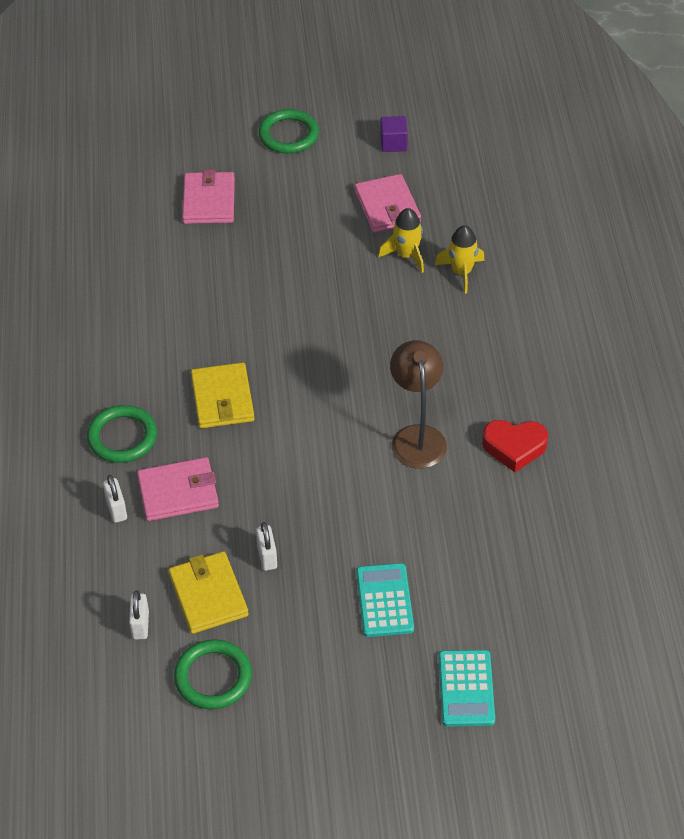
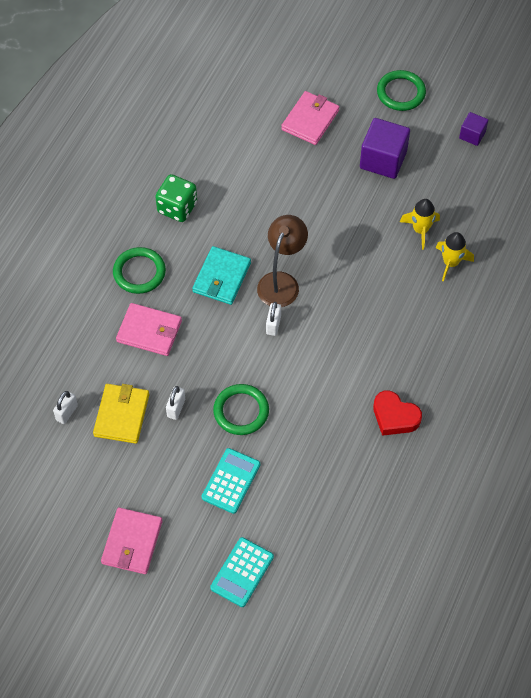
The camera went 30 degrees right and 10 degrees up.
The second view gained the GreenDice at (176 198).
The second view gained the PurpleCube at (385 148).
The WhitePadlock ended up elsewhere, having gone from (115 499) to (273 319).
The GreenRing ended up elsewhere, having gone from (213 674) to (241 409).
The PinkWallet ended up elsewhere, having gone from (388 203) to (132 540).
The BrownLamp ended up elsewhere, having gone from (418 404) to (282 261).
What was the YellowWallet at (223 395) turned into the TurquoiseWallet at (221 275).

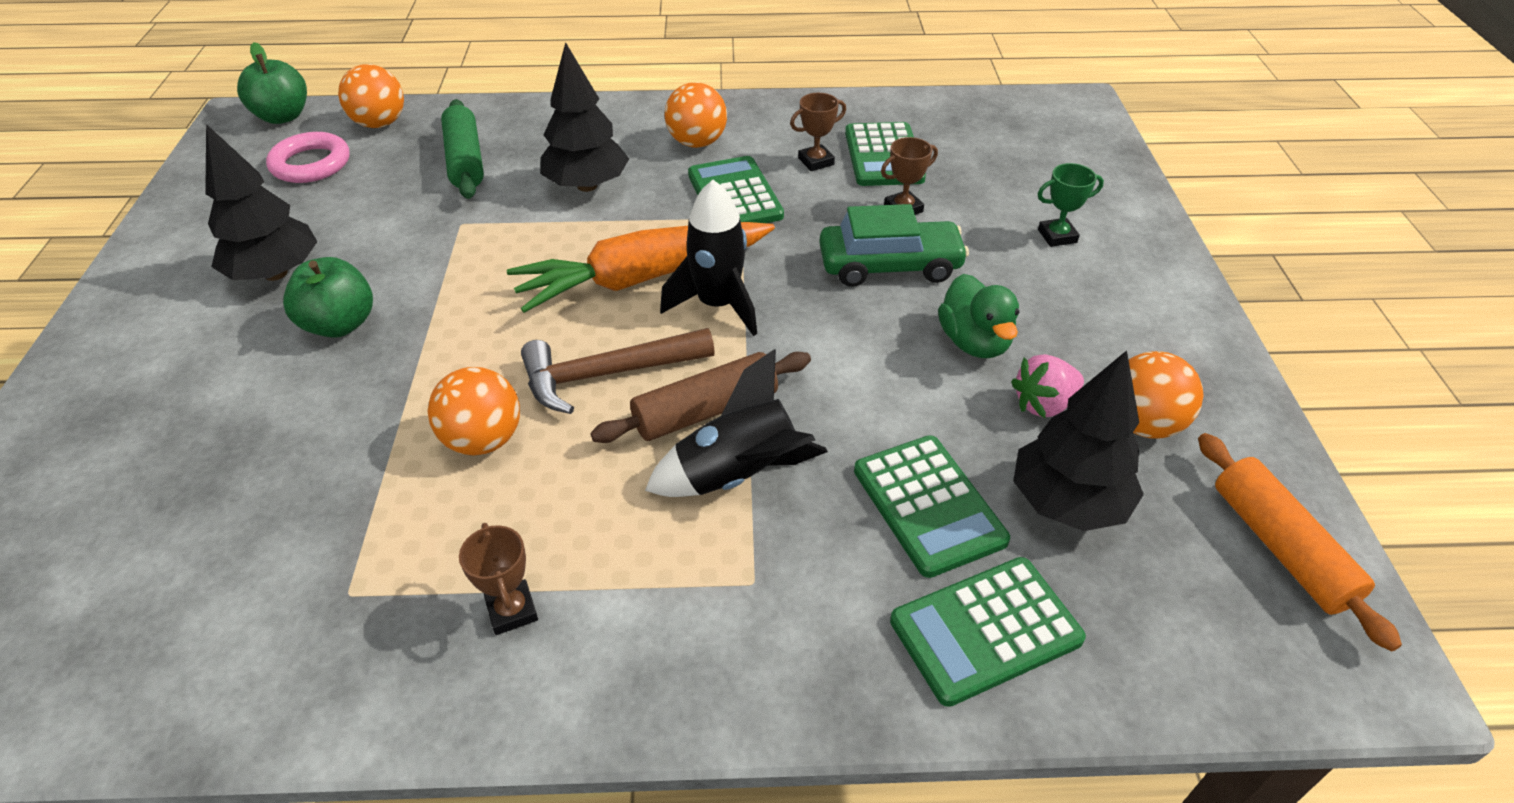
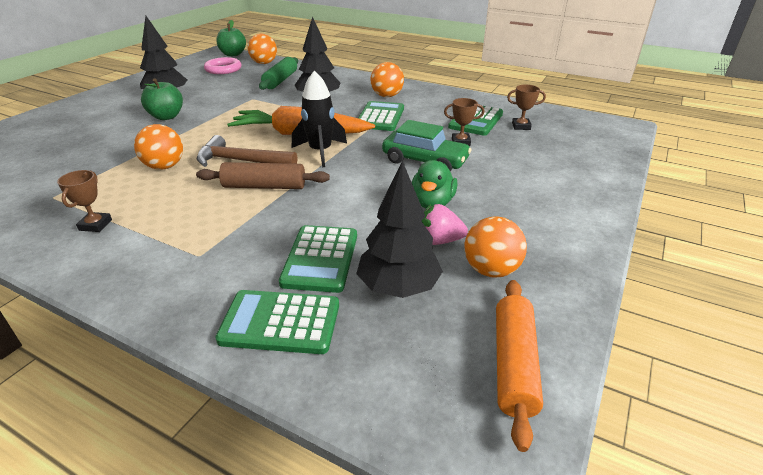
The camera went 30 degrees right and 10 degrees down.
The second view lost the BlackRocket at (736 423).
The second view lost the GreenTrophy at (1071 205).
The BrownTrophy ended up elsewhere, having gone from (818 132) to (526 107).

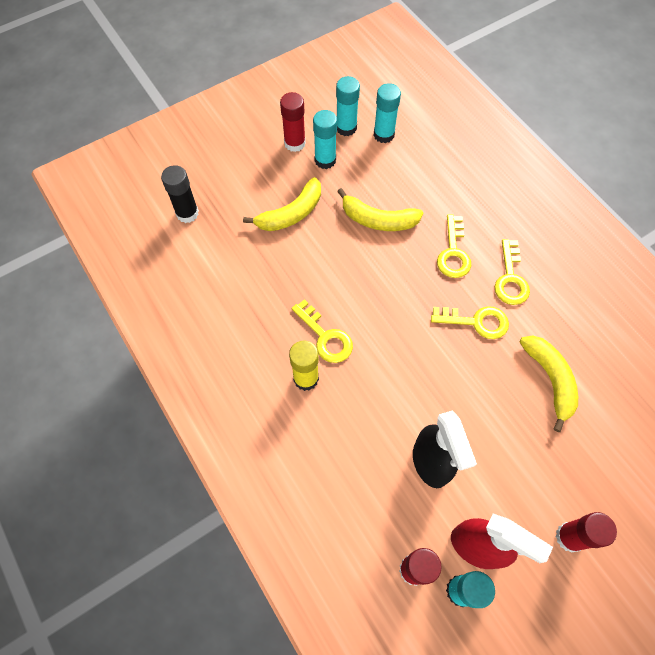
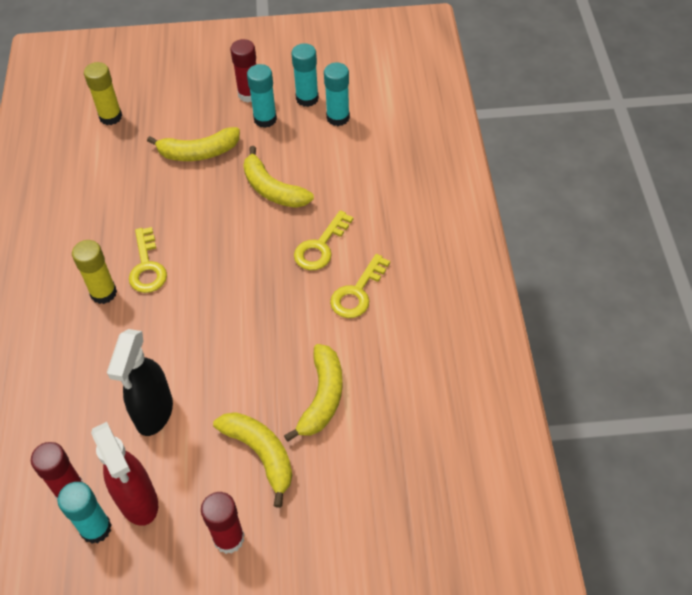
The camera went 30 degrees right and 10 degrees down.
The second view lost the YellowKey at (470 322).
The second view gained the YellowBanana at (252 460).
What was the BlackGlueStick at (180 194) turned into the YellowGlueStick at (103 93).

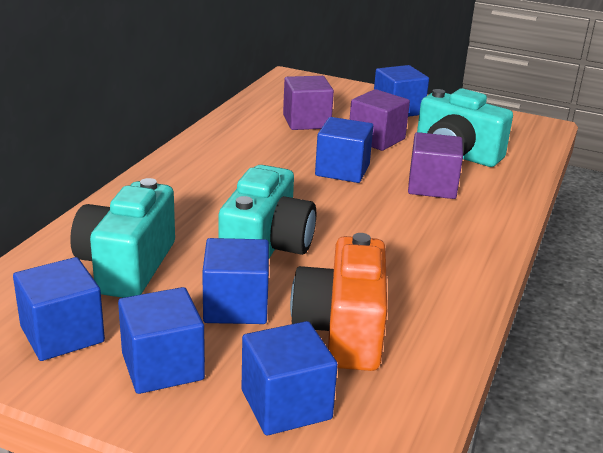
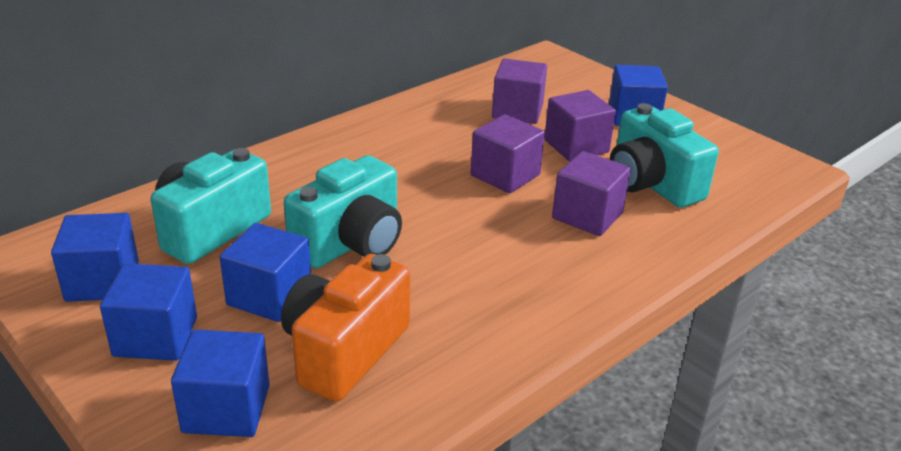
The camera went 25 degrees right and 5 degrees up.
What was the BlueCube at (344 150) turned into the PurpleCube at (508 153).

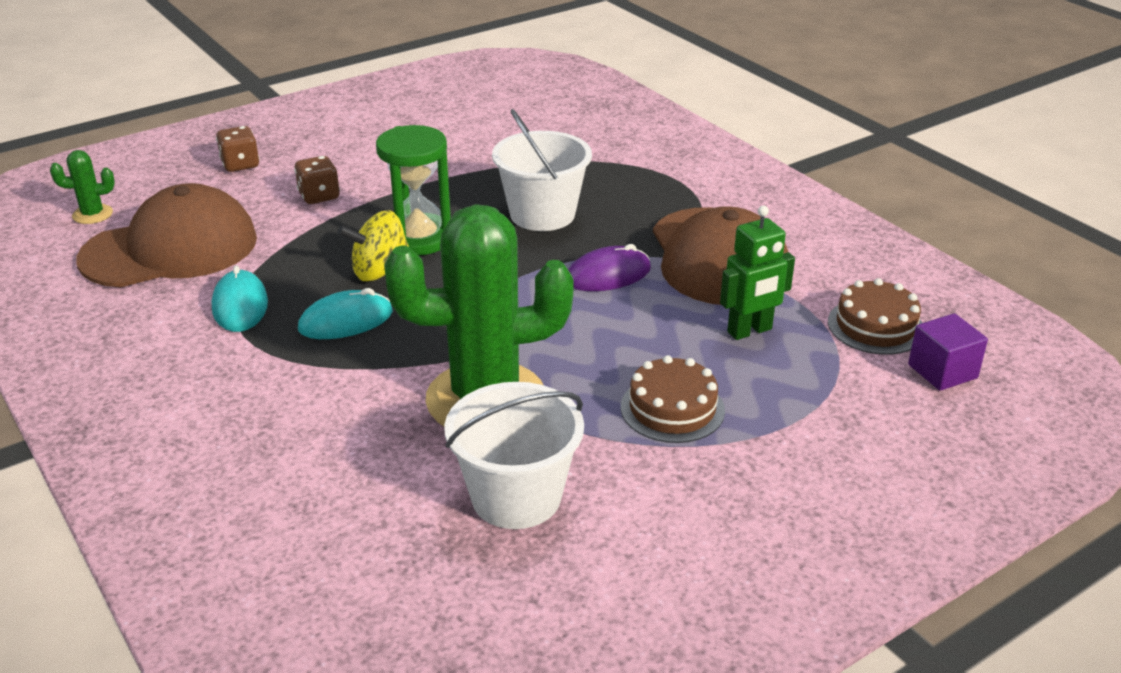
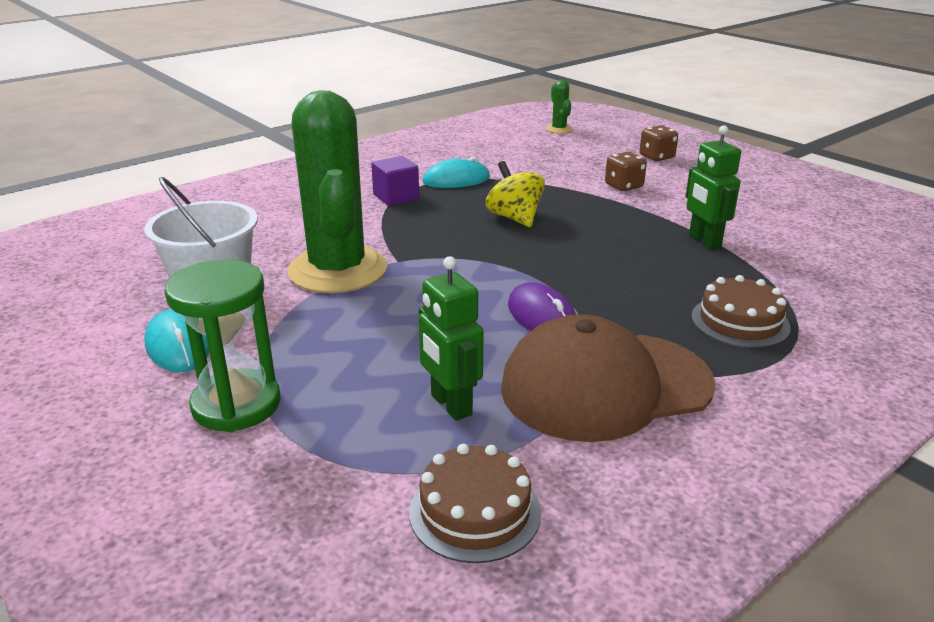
The camera went 85 degrees right and 5 degrees down.
The second view lost the BrownCap at (166 235).
The second view lost the WhiteBucket at (542 170).
The second view gained the GreenRobot at (713 187).
The TurquoiseMouse ended up elsewhere, having gone from (345 313) to (176 341).
The GreenHourglass ended up elsewhere, having gone from (413 190) to (222 345).
The BrownCake ended up elsewhere, having gone from (673 399) to (741 311).
The PurpleCube ended up elsewhere, having gone from (948 352) to (395 181).

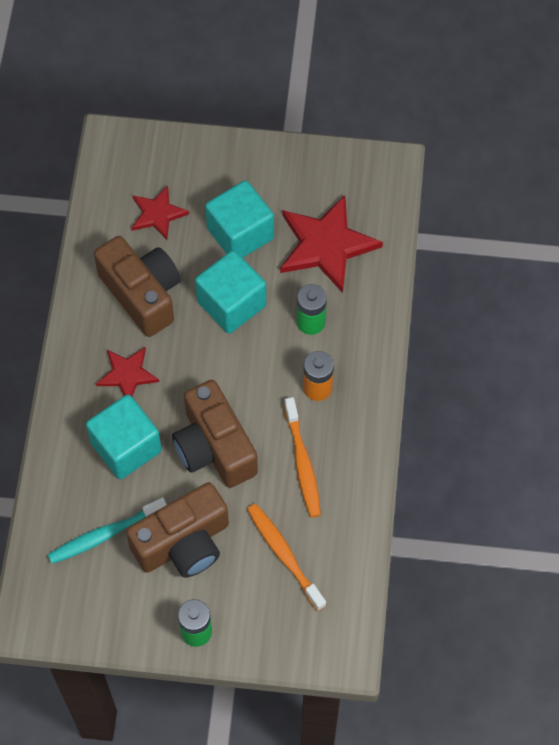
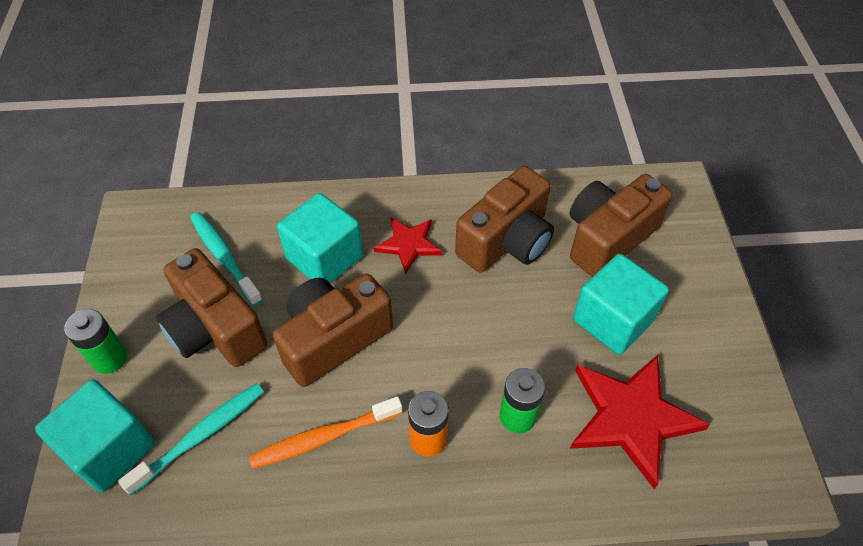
The camera went 80 degrees right and 10 degrees down.
The TurquoiseCube ended up elsewhere, having gone from (230 292) to (95 436).
Where the RedStar stood at (160 213), the BrownCamera came to stand at (621 225).
What was the OrangeToothbrush at (286 557) turned into the TurquoiseToothbrush at (191 439).

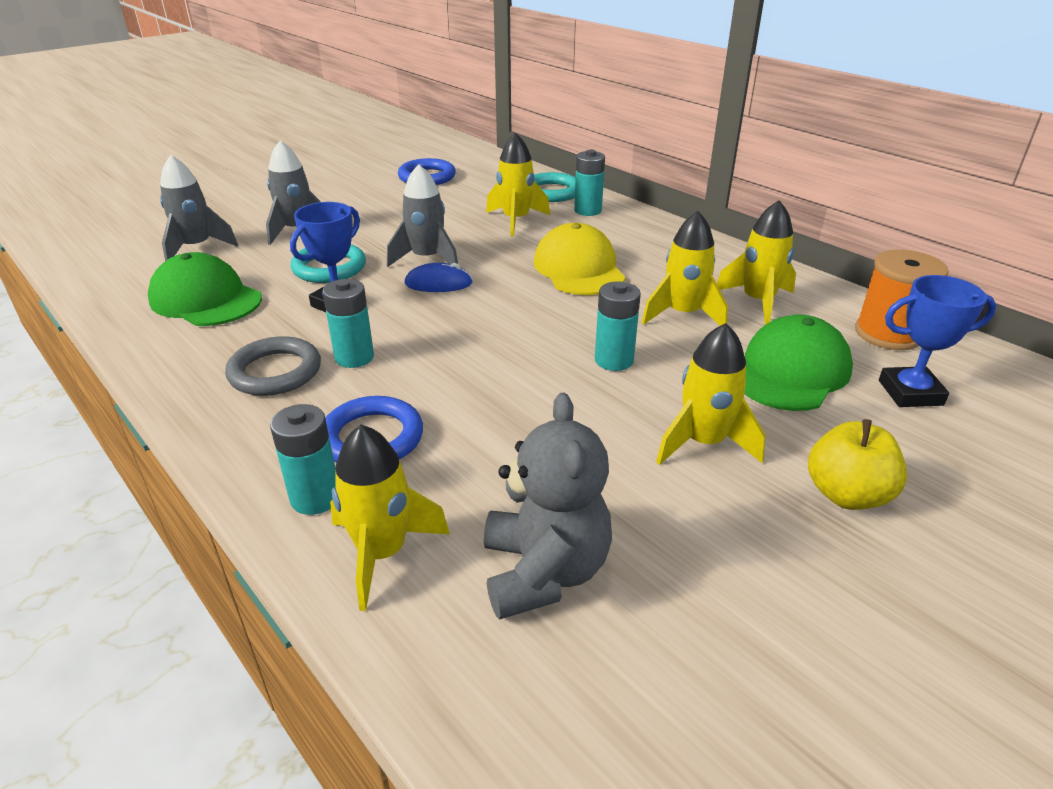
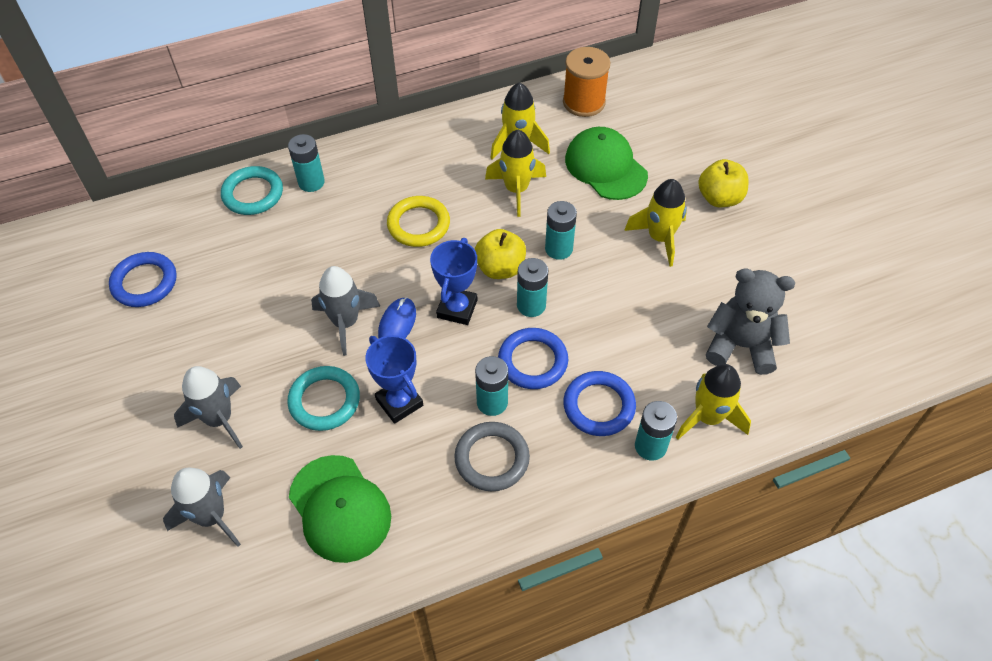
The camera went 70 degrees left and 20 degrees up.
The second view lost the YellowRocket at (518 184).
The second view gained the YellowApple at (500 254).
The second view gained the BlueRing at (533 358).
The second view gained the TurquoiseBattery at (532 287).
The BlueTrophy ended up elsewhere, having gone from (938 341) to (453 281).
Where the YellowCap stood at (579 259), the YellowRing came to stand at (418 221).
The GreenCap at (205 289) ended up facing another way, 90 degrees counterclockwise from before.

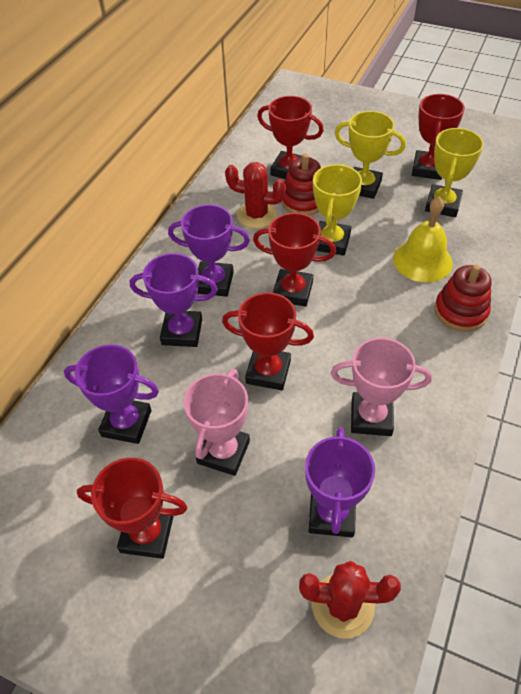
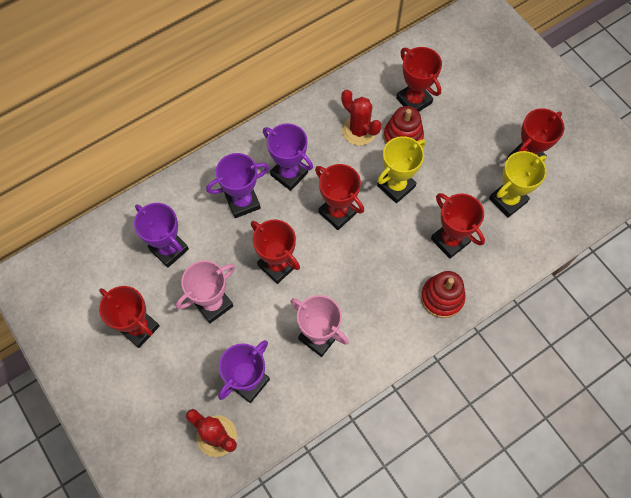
The camera went 30 degrees right and 15 degrees up.
The second view lost the YellowTrophy at (370 155).
Where the YellowBell stood at (423 239), the RedTrophy came to stand at (458 226).
The PurpleTrophy at (174 300) ended up facing another way, 60 degrees counterclockwise from before.

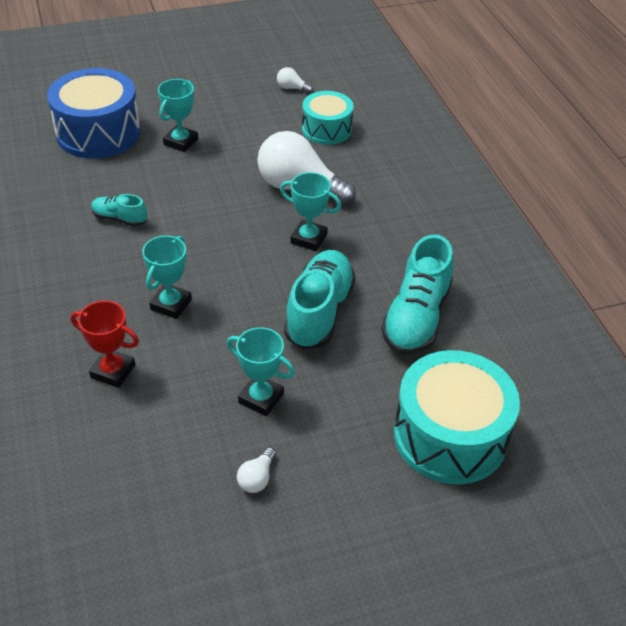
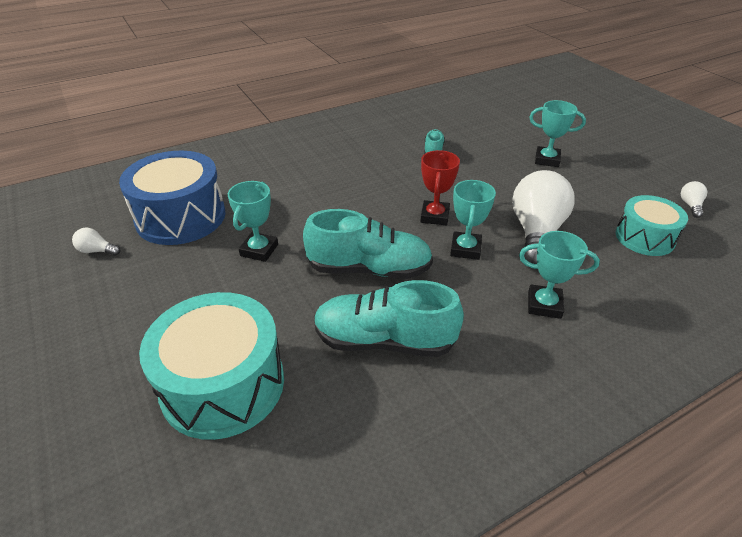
The camera went 80 degrees right and 5 degrees down.
The BlueDrum ended up elsewhere, having gone from (94 113) to (172 198).
The RedTrophy ended up elsewhere, having gone from (105 344) to (440 187).
The TurquoiseTrophy ended up elsewhere, having gone from (167 277) to (559 275).
The WhiteLightBulb ended up elsewhere, having gone from (256 470) to (96 242).

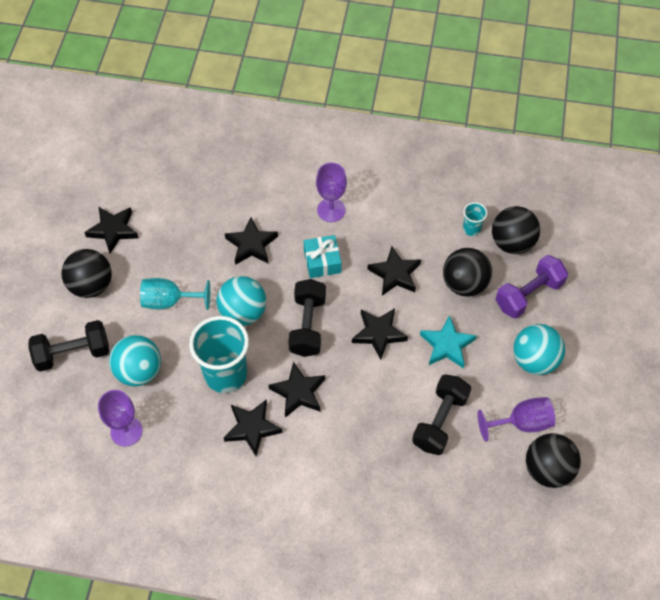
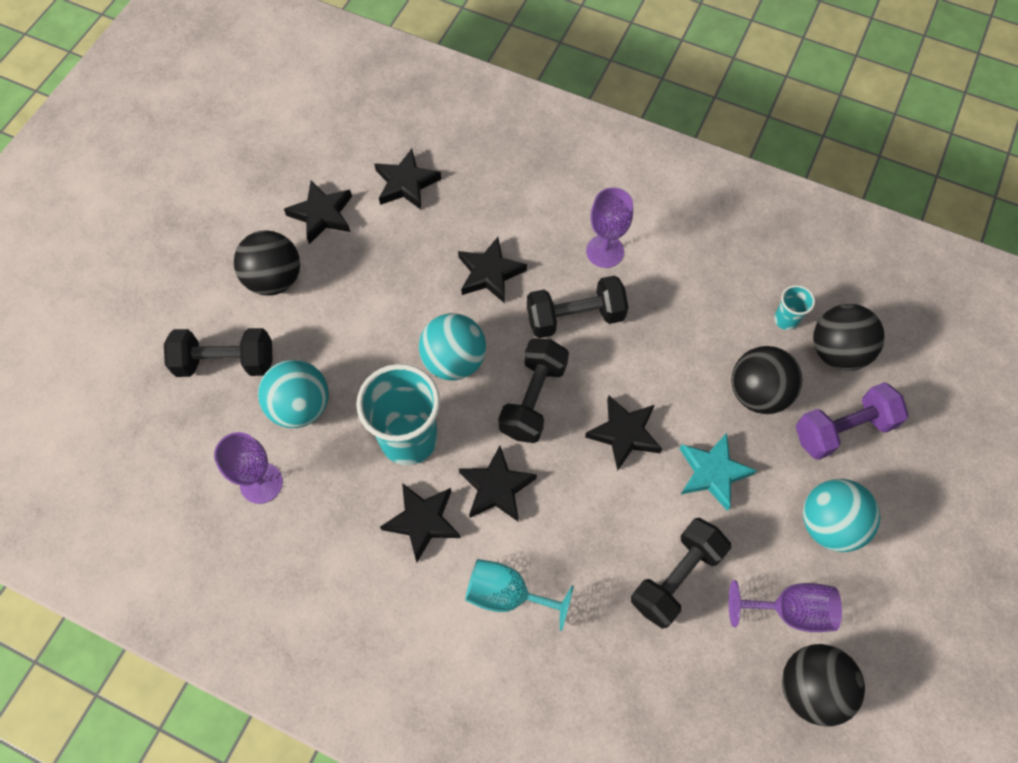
The camera went 15 degrees right and 5 degrees up.
The TurquoiseGoblet ended up elsewhere, having gone from (175 294) to (519 595).
The BlackStar ended up elsewhere, having gone from (394 270) to (407 179).
Where the TurquoiseGift stood at (322 256), the BlackDumbbell came to stand at (577 306).

